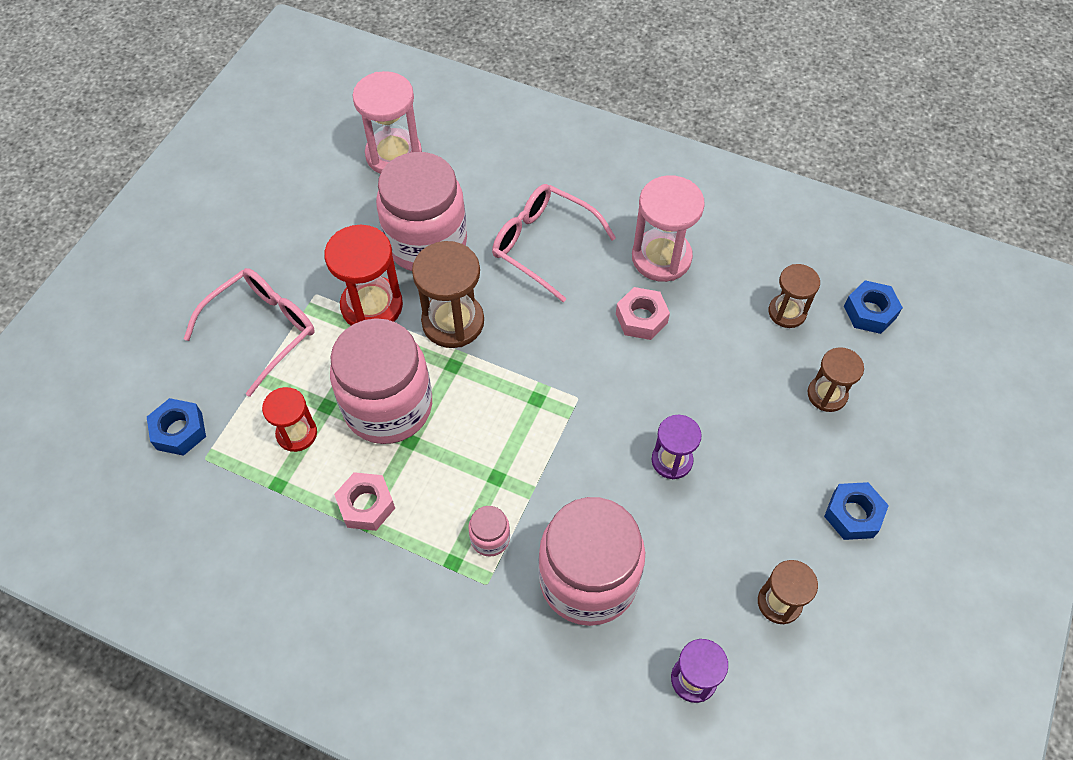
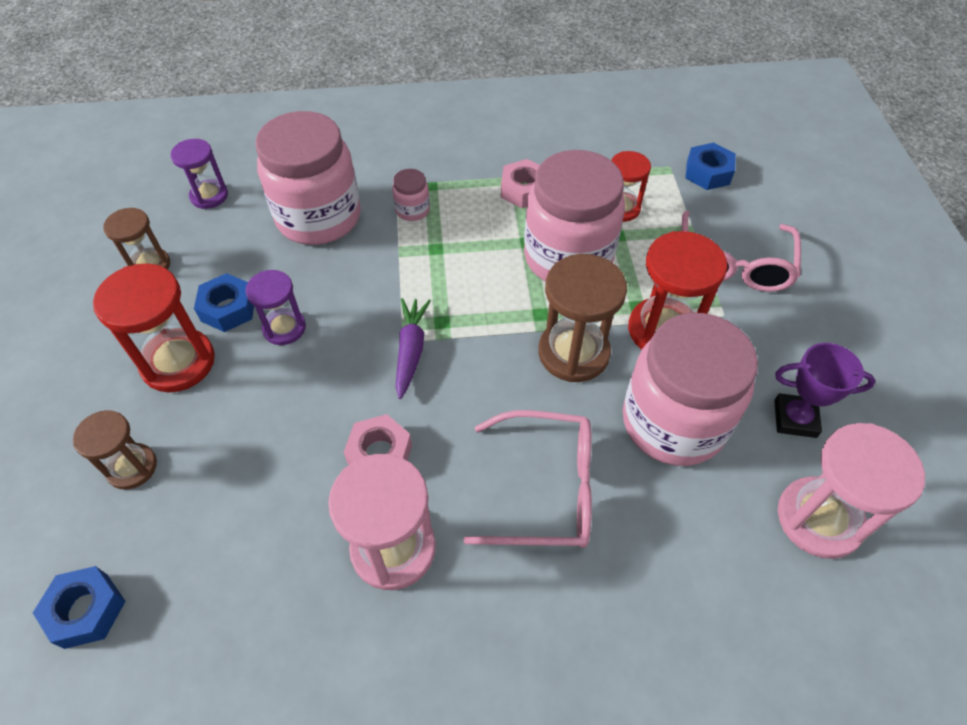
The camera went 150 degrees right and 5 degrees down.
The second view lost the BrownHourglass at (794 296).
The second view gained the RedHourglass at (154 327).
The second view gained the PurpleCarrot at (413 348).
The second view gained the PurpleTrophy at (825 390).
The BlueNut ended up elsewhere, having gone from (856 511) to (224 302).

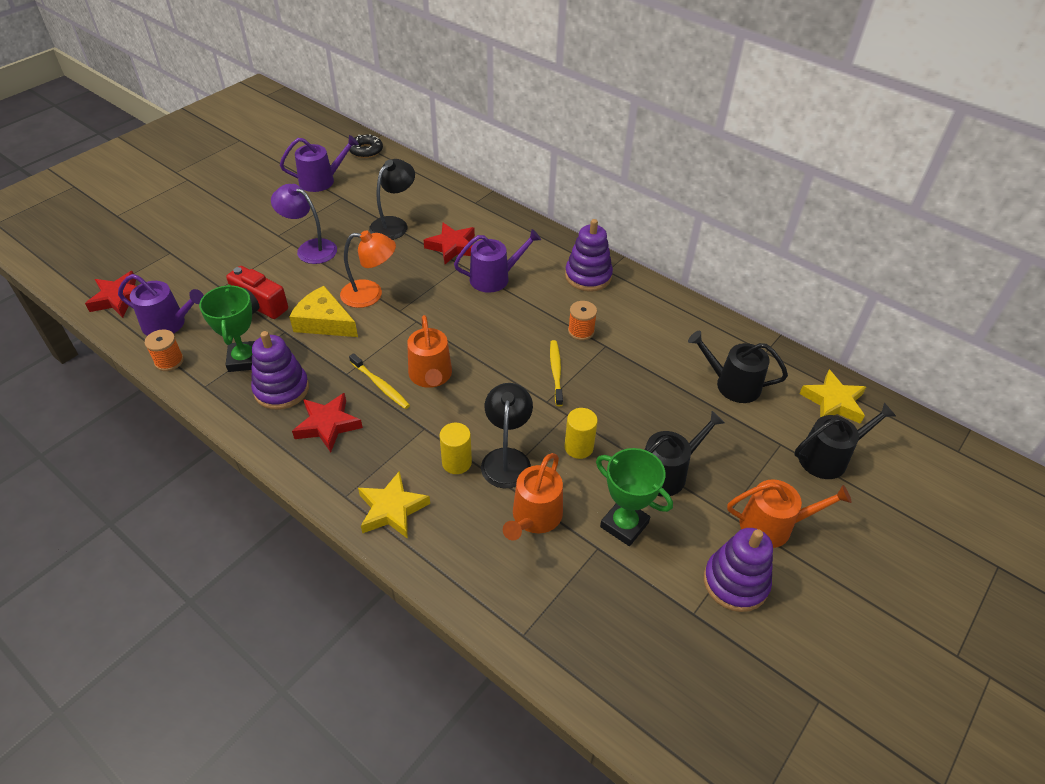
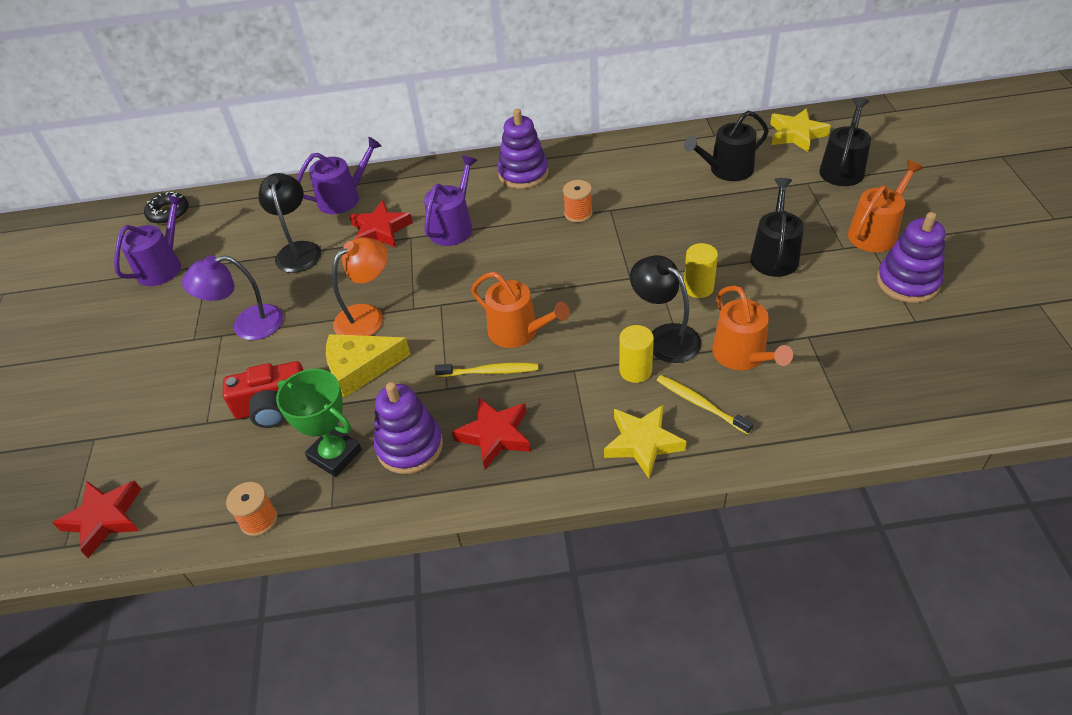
The camera went 40 degrees left and 0 degrees up.
The second view lost the GreenTrophy at (634 497).
The PurpleWateringCan ended up elsewhere, having gone from (161 305) to (339 175).
The YellowToothbrush ended up elsewhere, having gone from (556 373) to (705 404).

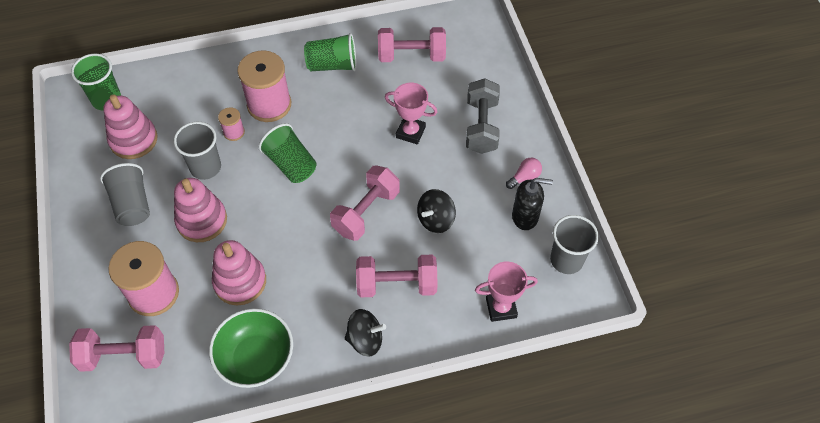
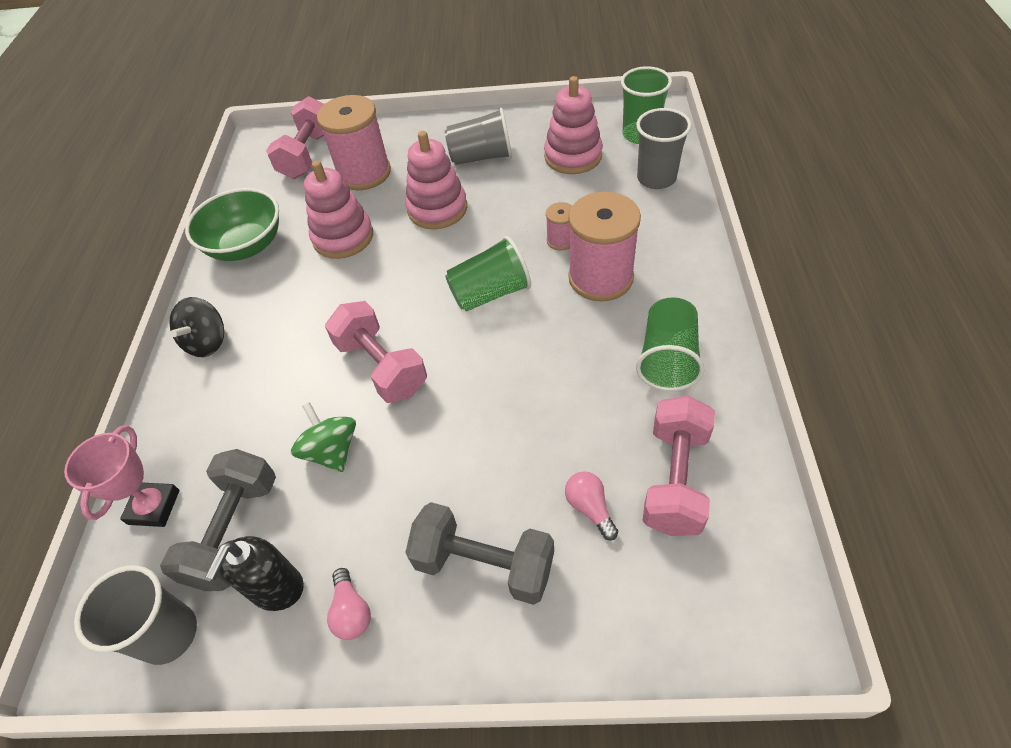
The camera went 110 degrees right and 5 degrees down.
The second view lost the PinkDumbbell at (397 275).
The second view lost the PinkTrophy at (411 113).
The second view gained the GreyDumbbell at (218 520).
The second view gained the PinkLightBulb at (591 505).
The GreyCup ended up elsewhere, having gone from (197 151) to (663 148).
What was the BlackSpinningTop at (436 211) turned into the GreenSpinningTop at (323 437).

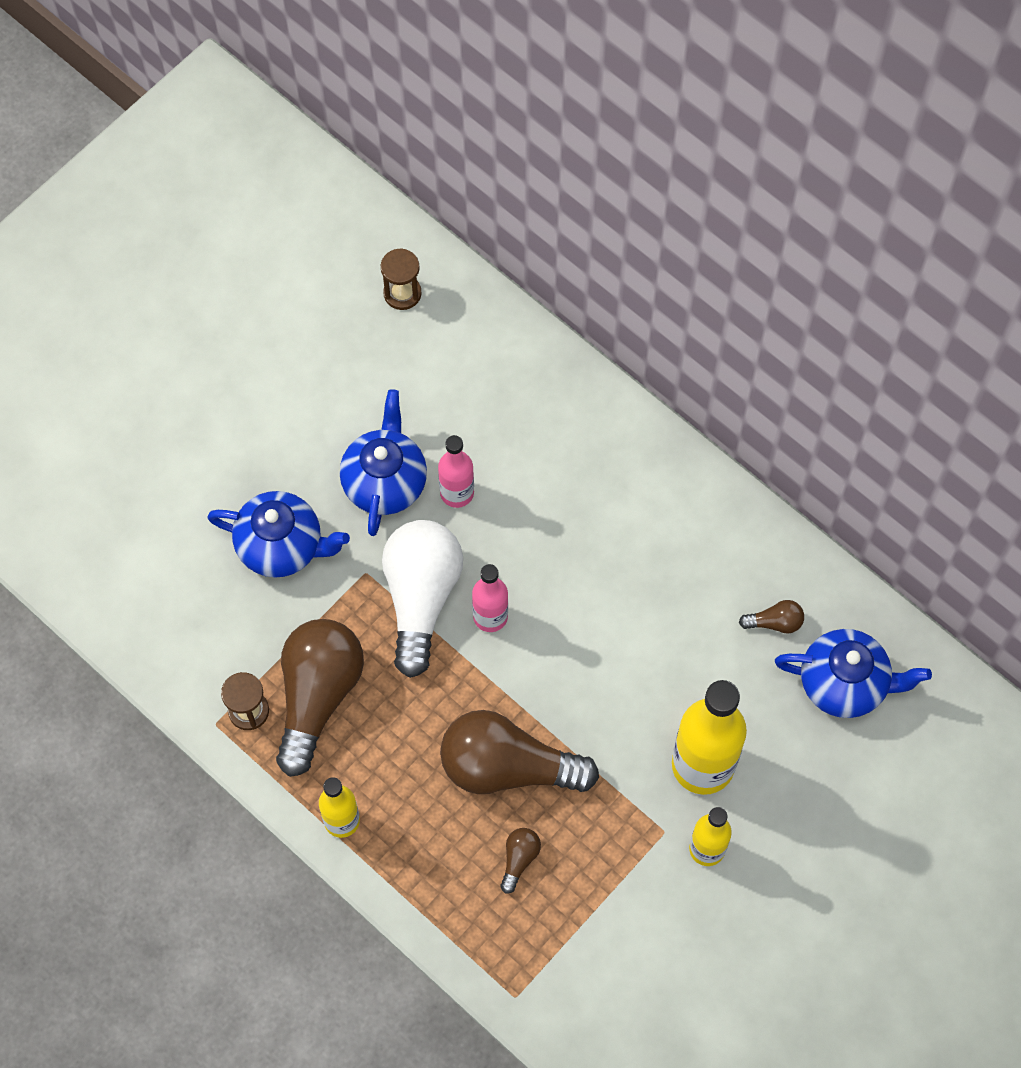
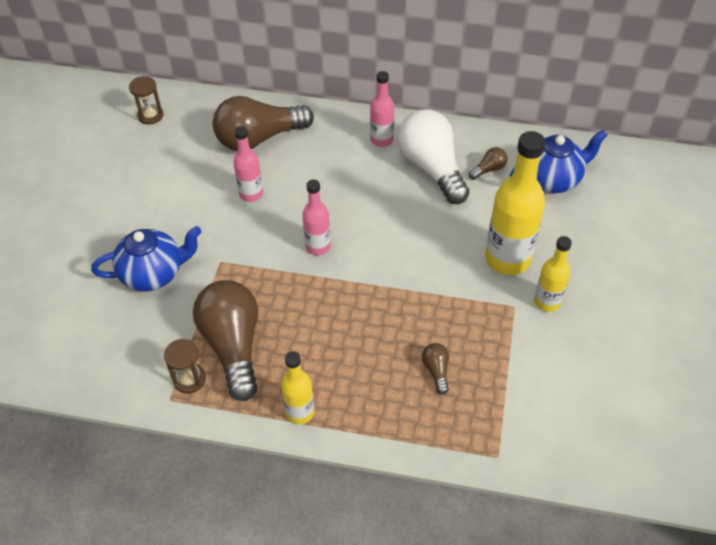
The camera went 30 degrees left and 15 degrees down.
The second view lost the BlueTeapot at (383 462).
The second view gained the PinkBottle at (382 109).
The WhiteLightBulb ended up elsewhere, having gone from (422 599) to (433 156).
The BrownLightBulb ended up elsewhere, having gone from (519 752) to (263 123).

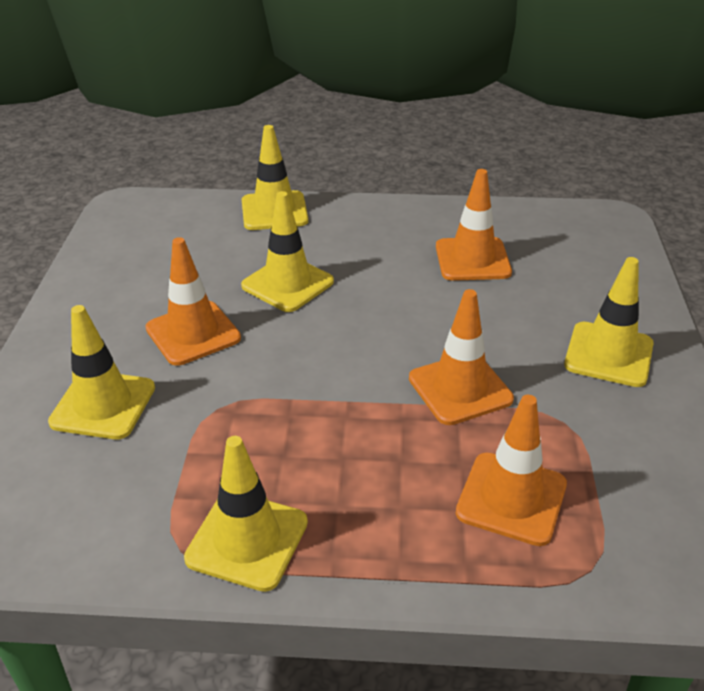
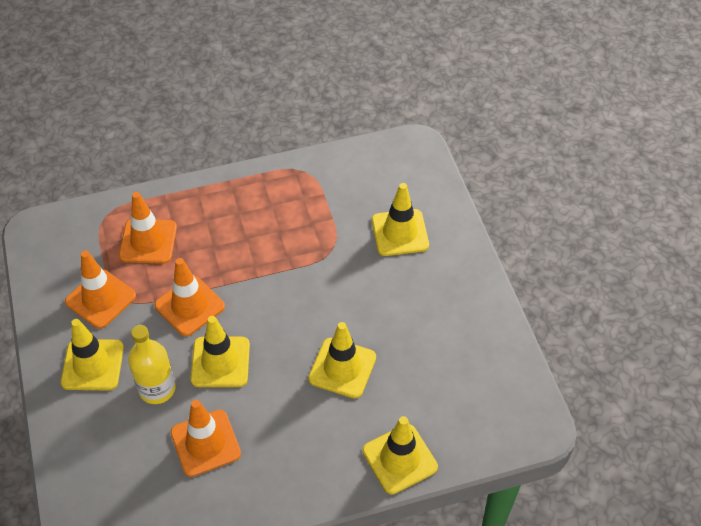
The camera went 160 degrees right and 15 degrees up.
The second view gained the YellowBottle at (152 364).
The OrangeTrafficCone ended up elsewhere, having gone from (193 301) to (100 290).
The YellowTrafficCone ended up elsewhere, having gone from (246 514) to (220 351).

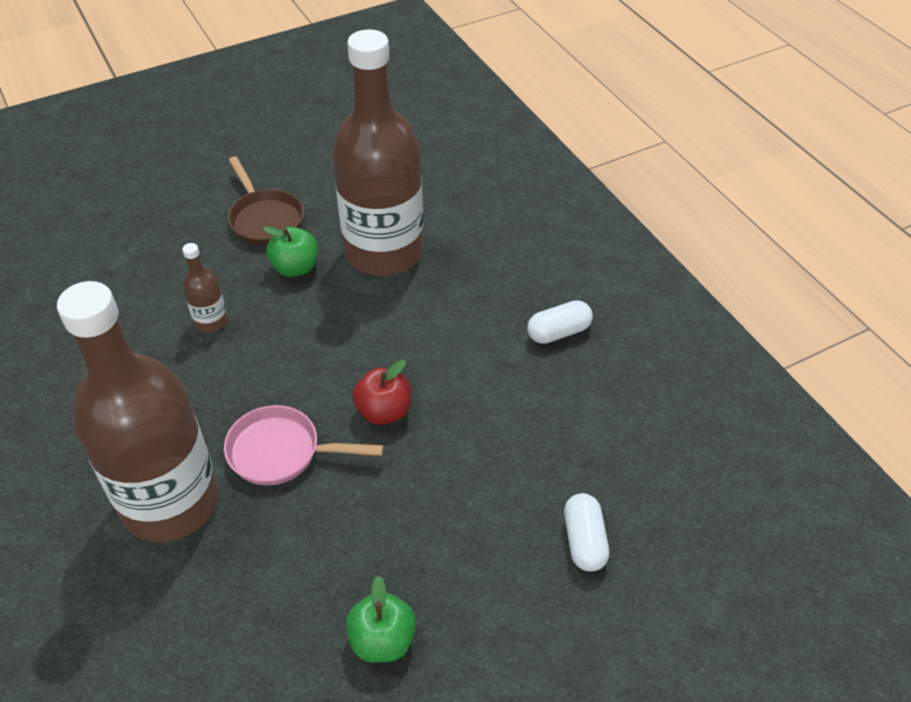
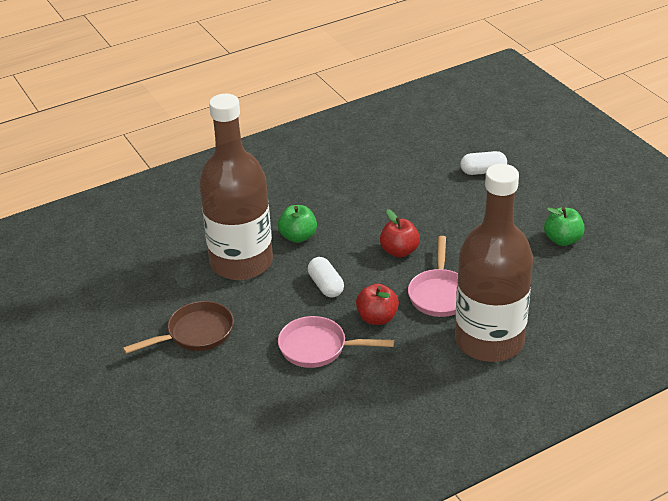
The camera went 90 degrees left and 10 degrees down.
The second view gained the RedApple at (377 304).
The GreenApple ended up elsewhere, having gone from (290 251) to (297 224).
The WhiteCapsule ended up elsewhere, having gone from (560 322) to (326 277).
Where the BrownBottle stood at (205 288), the PinkPan came to stand at (336 342).

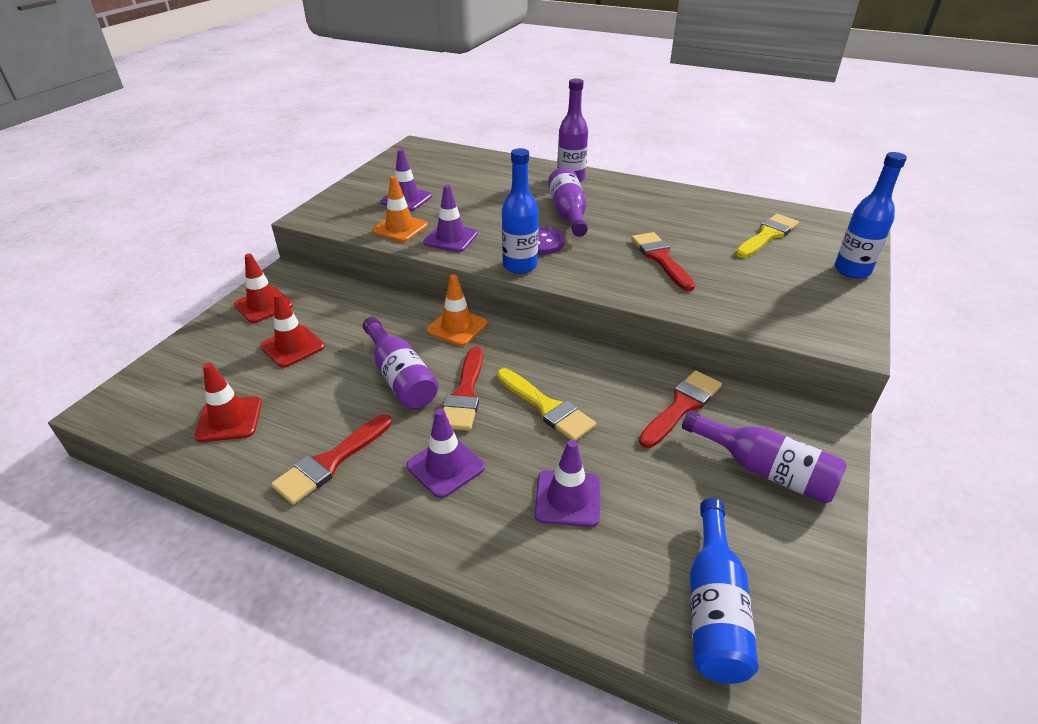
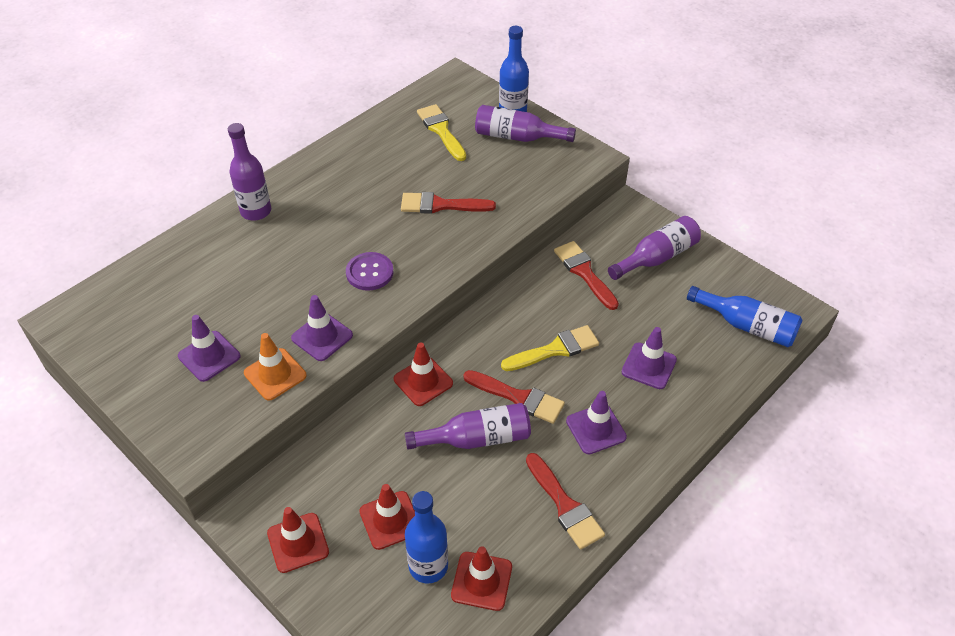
The camera went 70 degrees left and 10 degrees up.
The BlueBottle ended up elsewhere, having gone from (520 211) to (426 537).
The PurpleBottle ended up elsewhere, having gone from (568 202) to (525 123).
What was the OrangeTrafficCone at (457 310) turned into the RedTrafficCone at (423 374).

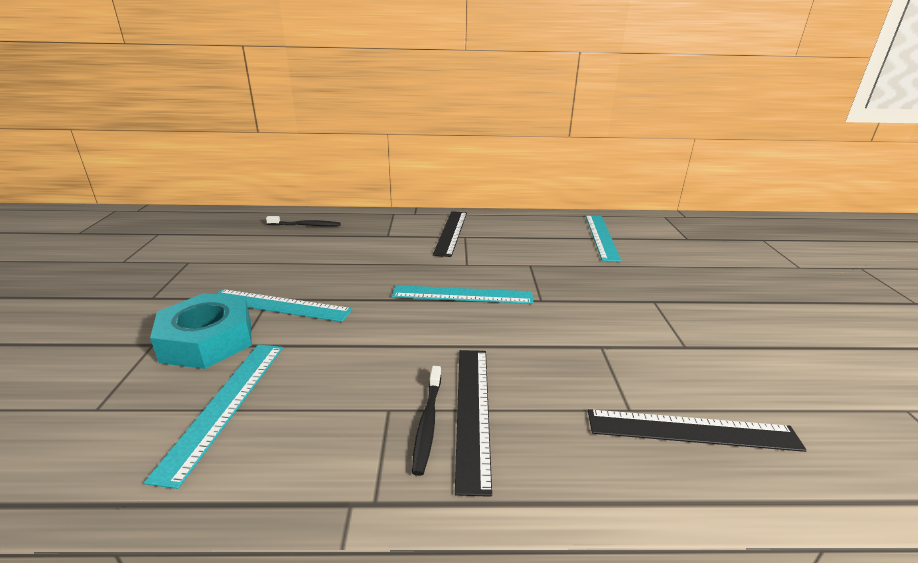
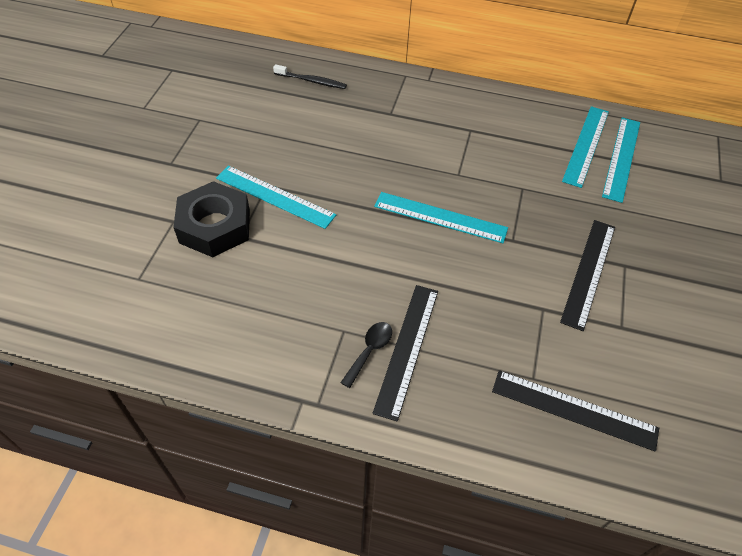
The camera went 15 degrees right and 25 degrees up.
The TurquoiseRuler ended up elsewhere, having gone from (213 416) to (585 147).
The BlackRuler ended up elsewhere, having gone from (450 234) to (587 275).
Where the BlackToothbrush stood at (426 421), the BlackSpoon came to stand at (366 355).
What was the TurquoiseNut at (201 331) turned into the BlackNut at (211 219).

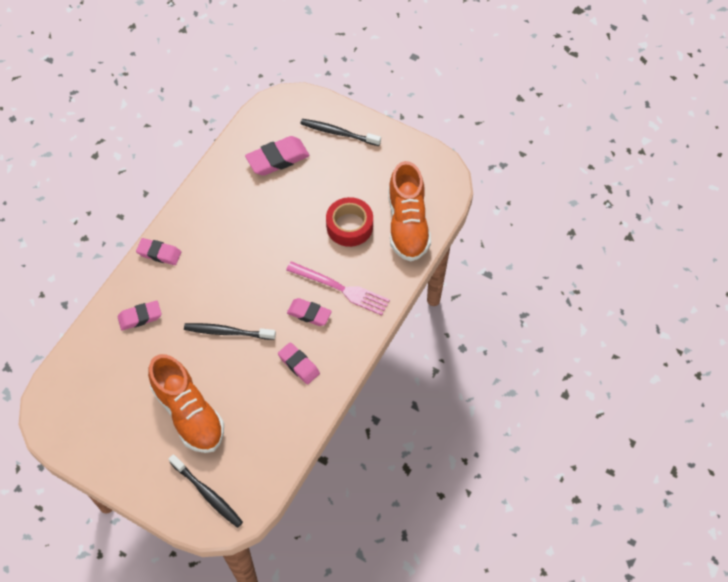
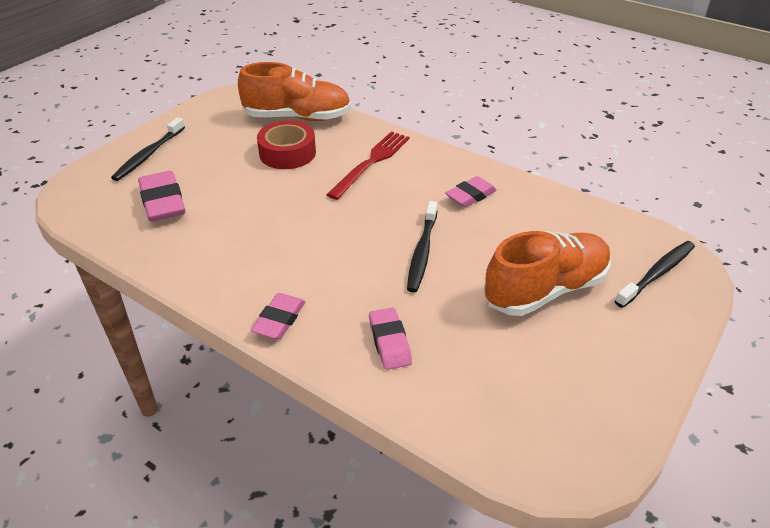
The camera went 85 degrees left and 20 degrees down.
The second view lost the PinkEraser at (309 312).
What was the PinkFork at (338 288) turned into the RedFork at (368 165).

